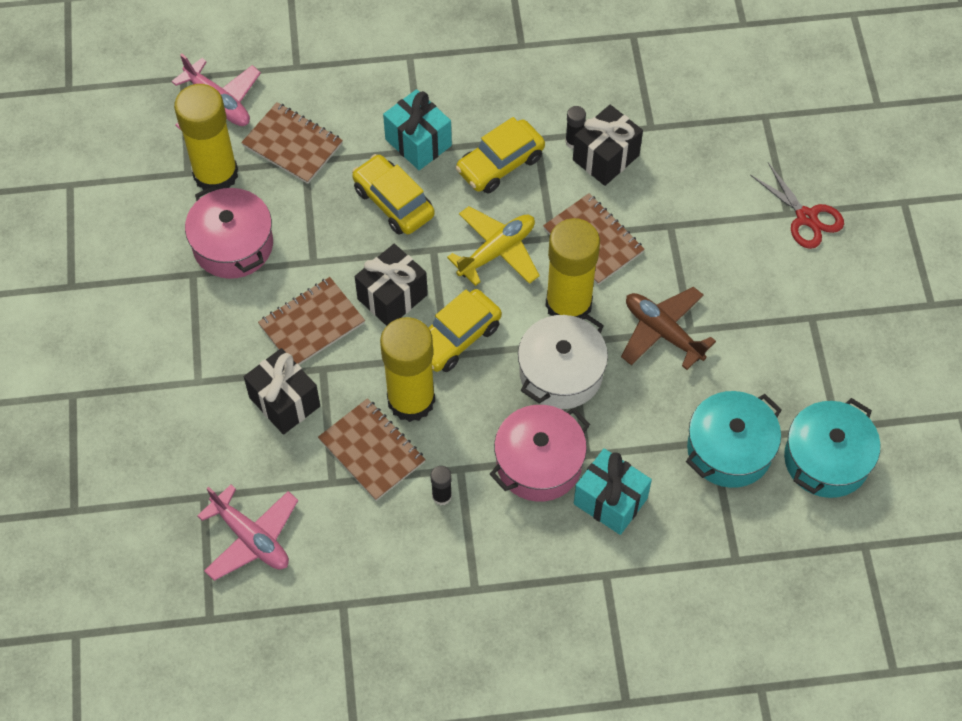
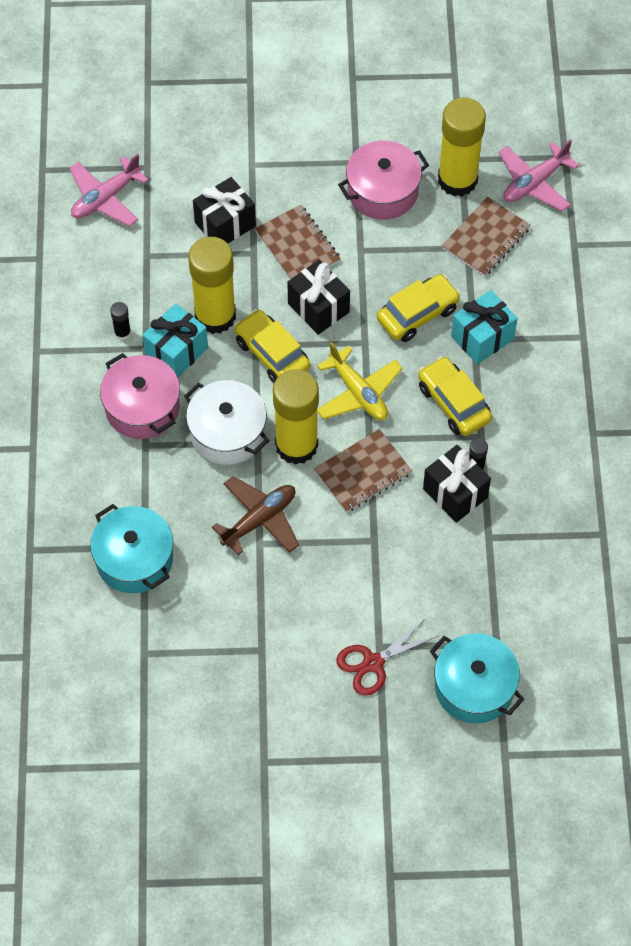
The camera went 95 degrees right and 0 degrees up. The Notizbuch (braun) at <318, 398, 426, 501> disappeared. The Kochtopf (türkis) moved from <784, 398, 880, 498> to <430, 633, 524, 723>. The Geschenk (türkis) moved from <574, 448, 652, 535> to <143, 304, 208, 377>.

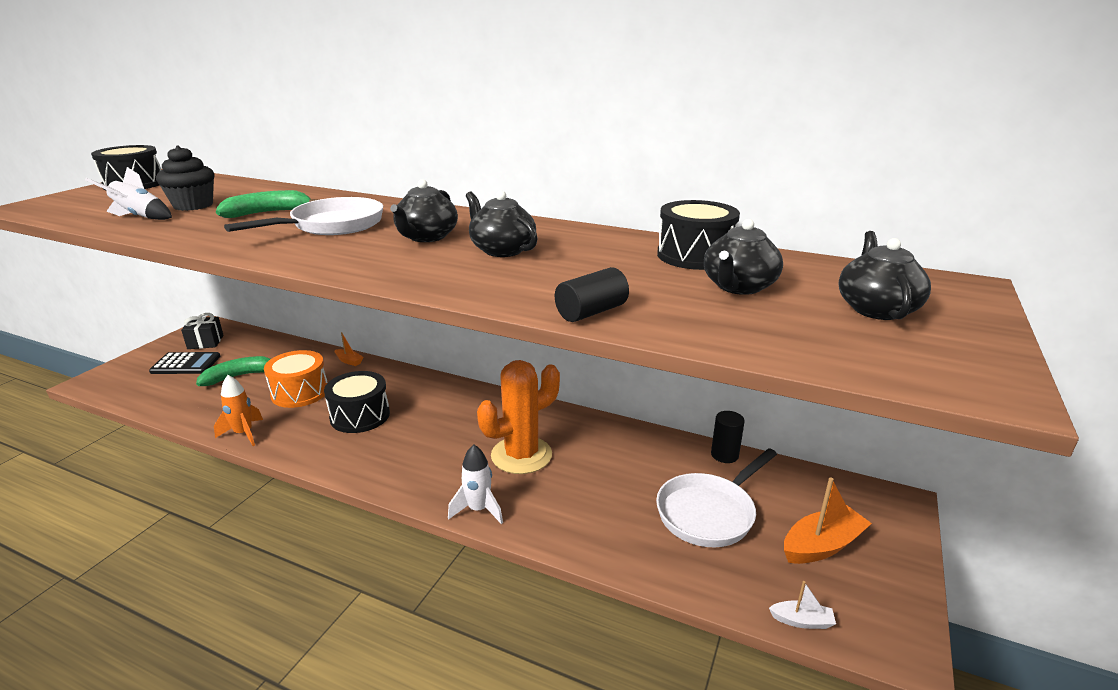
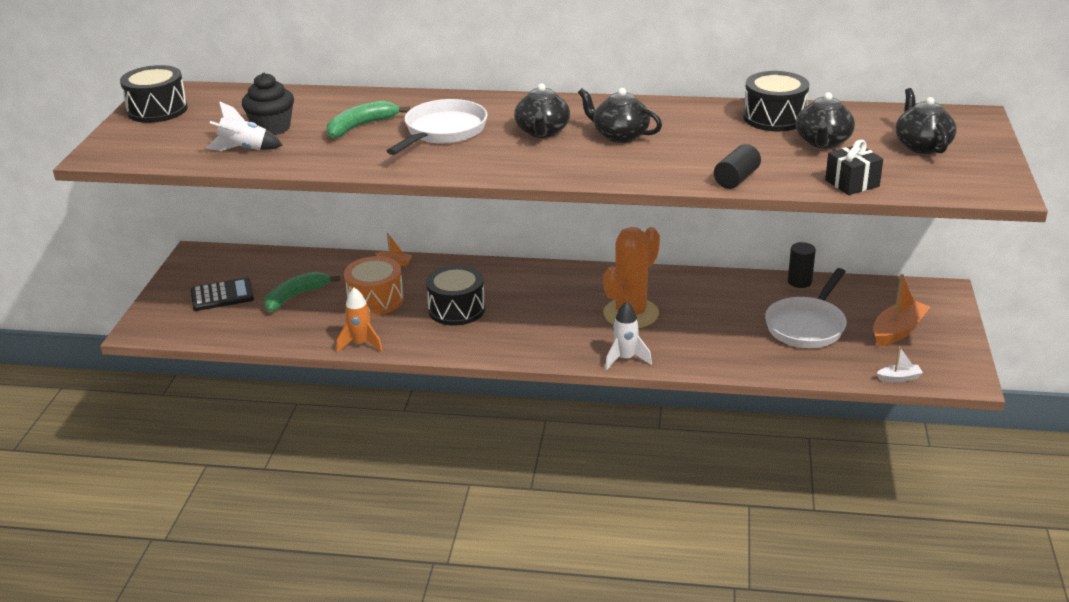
The camera went 15 degrees left and 5 degrees up. The Geschenk (schwarz) moved from <181, 313, 224, 349> to <825, 140, 883, 195>.

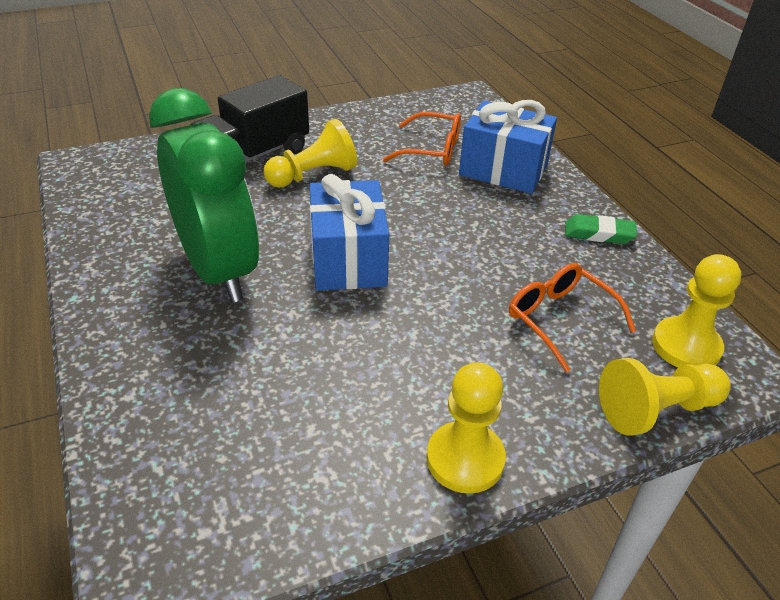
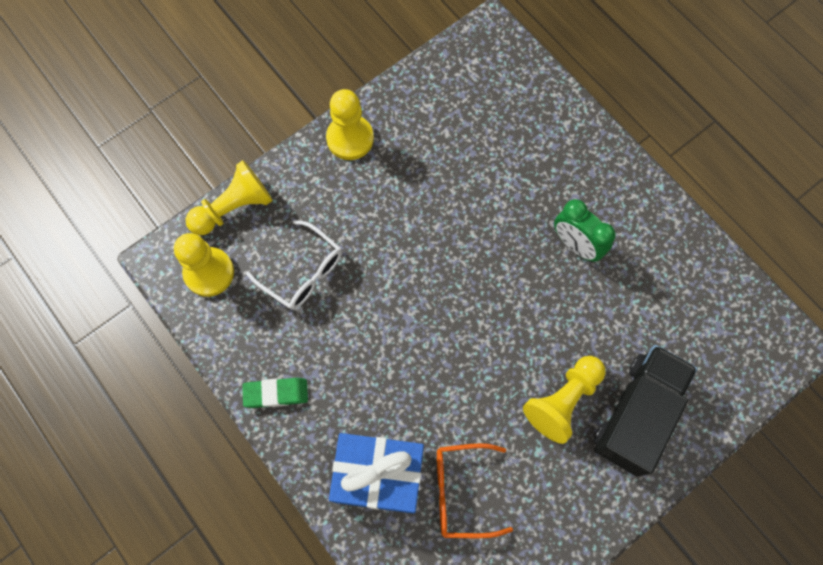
The camera went 165 degrees right and 30 degrees up. The Wecker (grün) at <149, 88, 259, 302> changed to 0.50 times the size. The Geschenk (blau) at <309, 174, 389, 291> disappeared. The Brille (orange) at <509, 263, 636, 372> became the Brille (weiß) at <246, 220, 342, 310>.

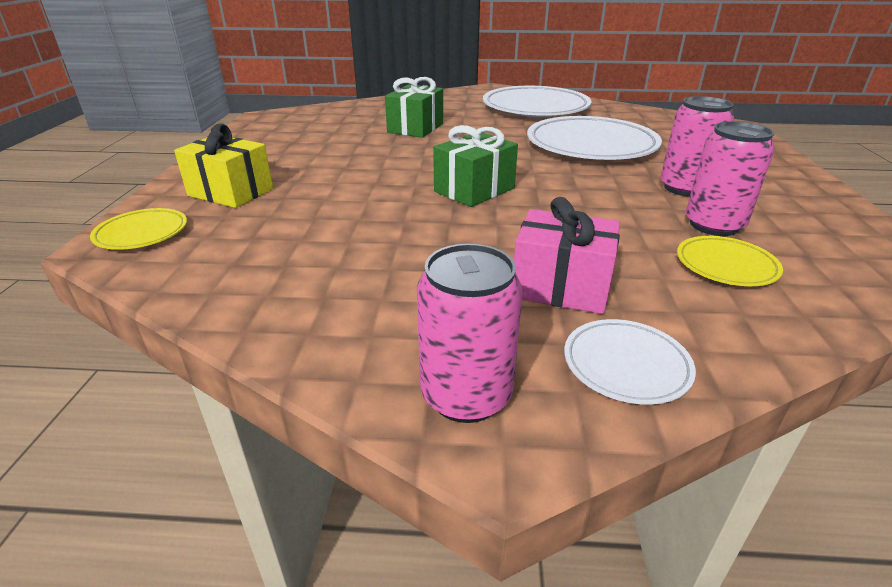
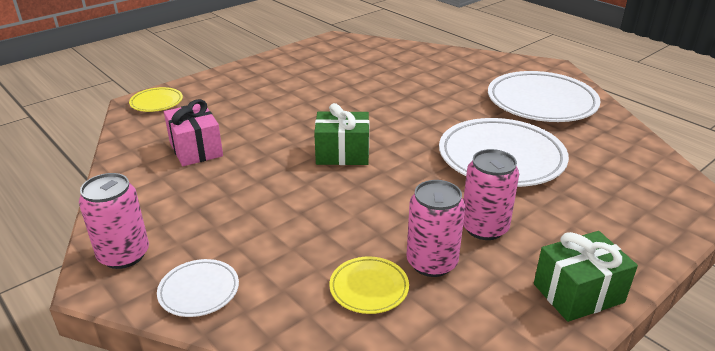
The camera went 45 degrees right and 0 degrees up. The Geschenk (grün) moved from <385, 77, 443, 138> to <534, 231, 638, 322>. The Geschenk (gelb) at <174, 124, 273, 208> disappeared. The Geschenk (rosa) moved from <514, 197, 620, 314> to <164, 99, 223, 166>.

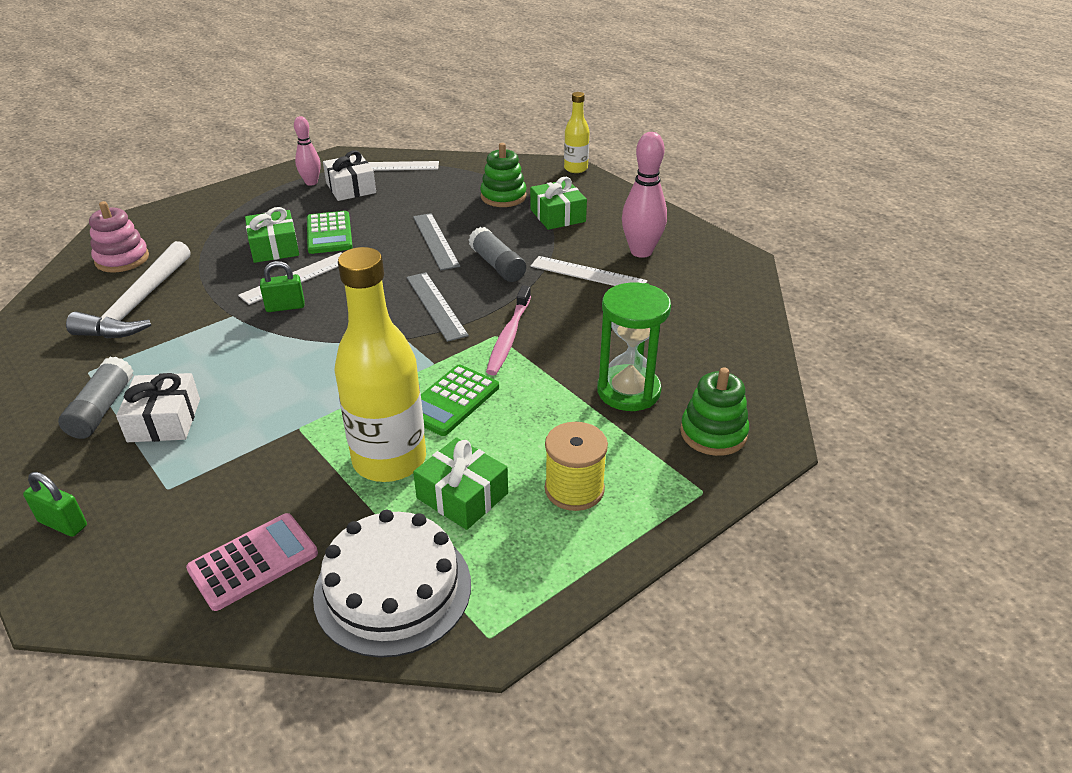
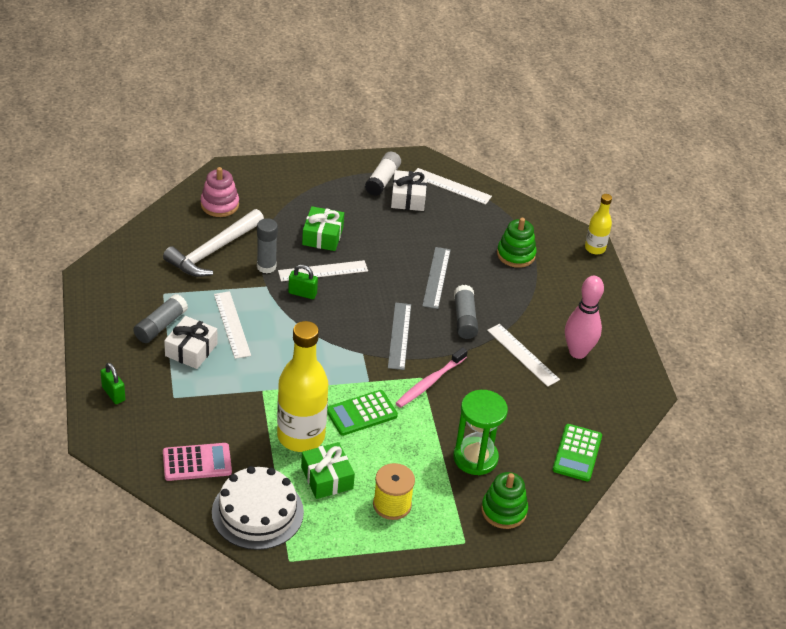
The camera went 25 degrees right and 5 degrees up. The Bowlingkegel (rosa) at <294, 116, 321, 186> was replaced by the Klebestift (weiß) at <365, 152, 401, 196>. The Geschenk (grün) at <530, 177, 587, 230> disappeared. The Taschenrechner (grün) moved from <307, 211, 353, 254> to <552, 424, 602, 481>. The Klebestift (grau) at <257, 218, 278, 274> appeared. The Lineal (weiß) at <214, 291, 251, 359> appeared.

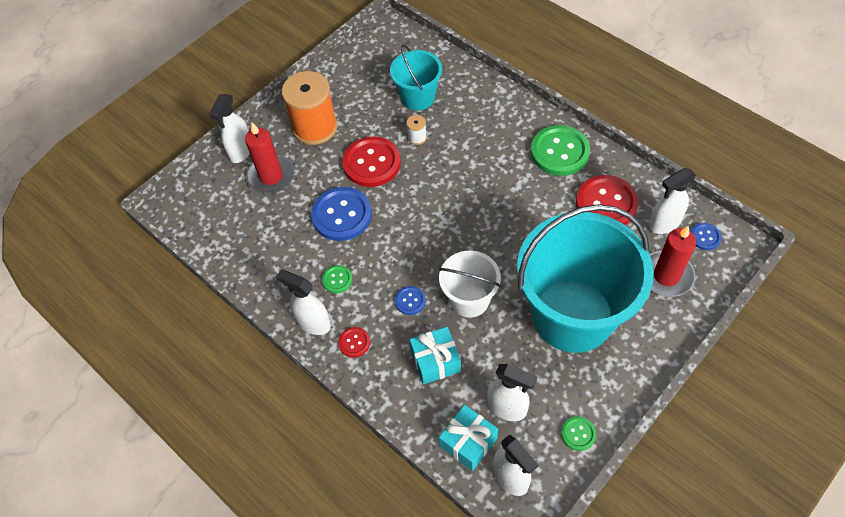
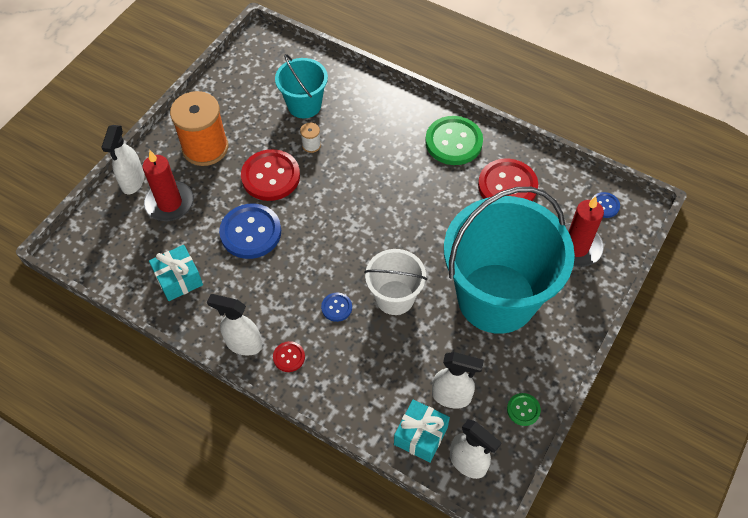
The camera went 15 degrees left and 0 degrees up. The Sprühflasche (weiß) at <649, 168, 696, 234> disappeared. The Knopf (grün) at <322, 265, 353, 293> disappeared. The Geschenk (türkis) moved from <409, 327, 461, 384> to <149, 245, 203, 301>.

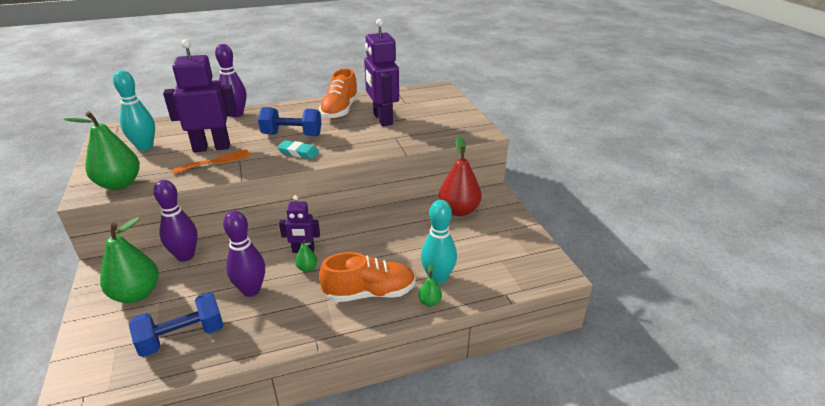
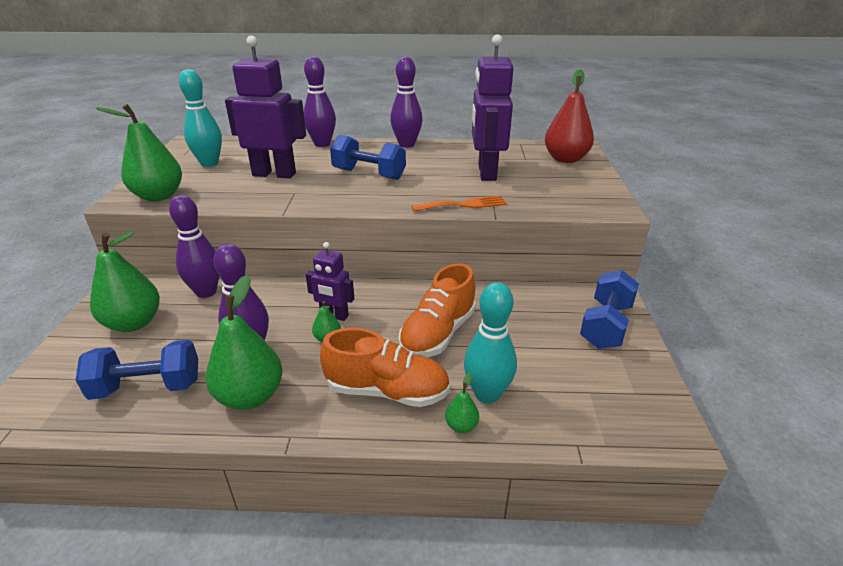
The camera went 20 degrees right and 0 degrees up. The Schuh (orange) moved from <319, 68, 359, 119> to <398, 263, 476, 357>. The Birne (rot) moved from <439, 136, 482, 216> to <545, 69, 594, 163>. The Radiergummi (türkis) at <277, 140, 319, 159> disappeared. The Gabel (orange) moved from <172, 149, 251, 174> to <411, 196, 507, 212>. The Bowlingkegel (lila) at <390, 56, 423, 148> appeared. The Hantel (blau) at <580, 270, 639, 349> appeared. The Birne (grün) at <206, 275, 283, 410> appeared.

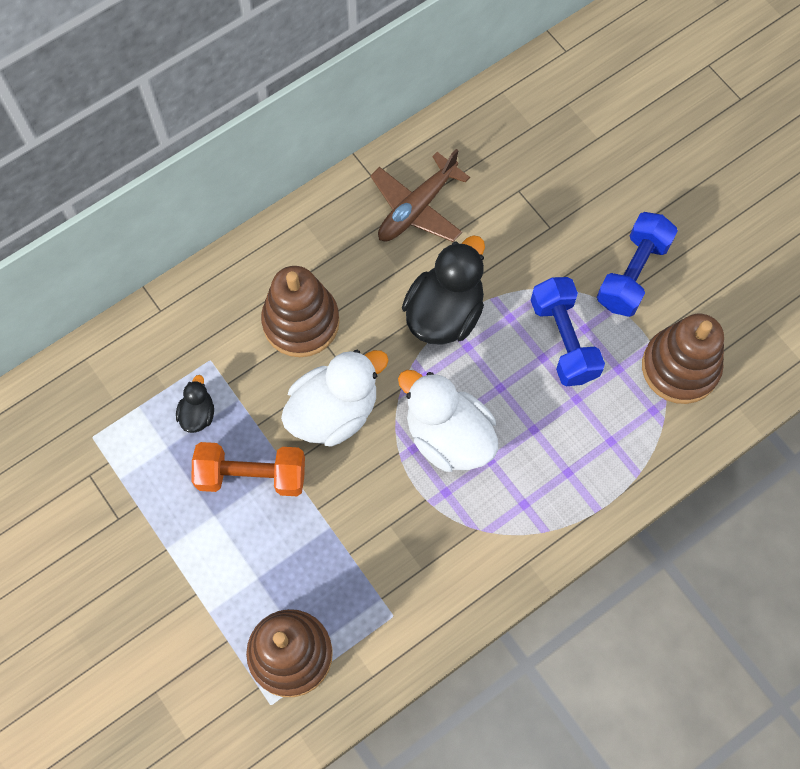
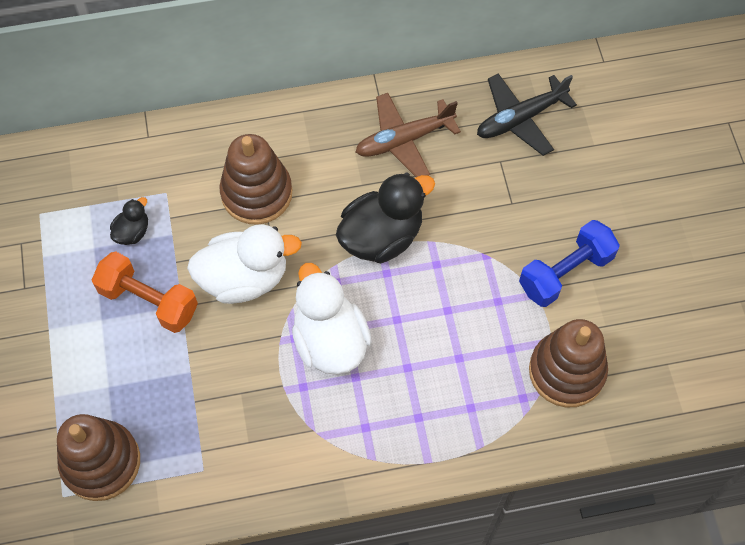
The camera went 25 degrees right and 5 degrees down. The Hantel (blau) at <531, 277, 605, 386> disappeared. The Flugzeug (schwarz) at <477, 73, 577, 156> appeared.

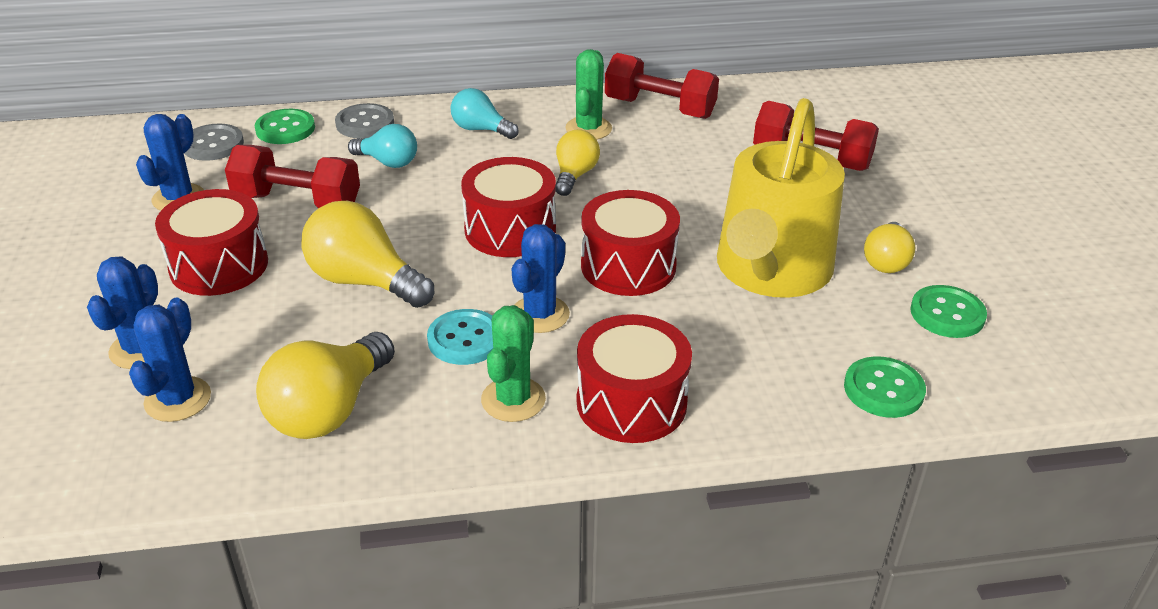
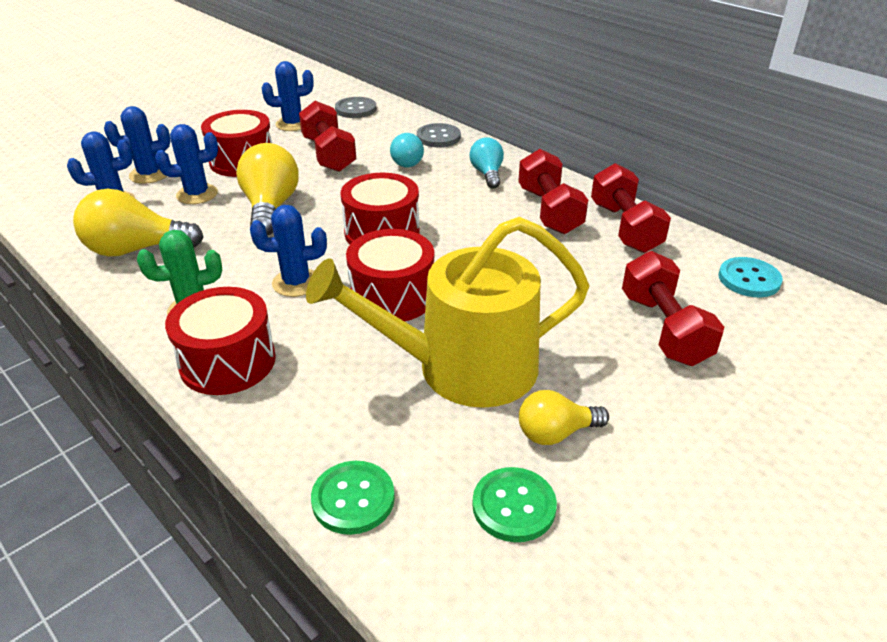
The camera went 55 degrees right and 0 degrees up. The Kaktus (grün) at <565, 49, 612, 140> was replaced by the Hantel (rot) at <518, 149, 588, 234>. The Knopf (grün) at <255, 109, 315, 144> disappeared. The Glühbirne (gelb) at <556, 129, 600, 196> disappeared. The Knopf (türkis) moved from <427, 309, 493, 365> to <719, 257, 783, 297>. The Kaktus (blau) at <155, 124, 218, 204> appeared.

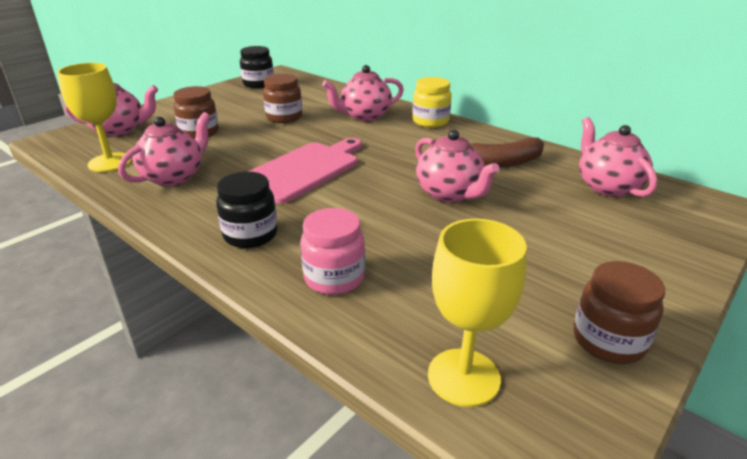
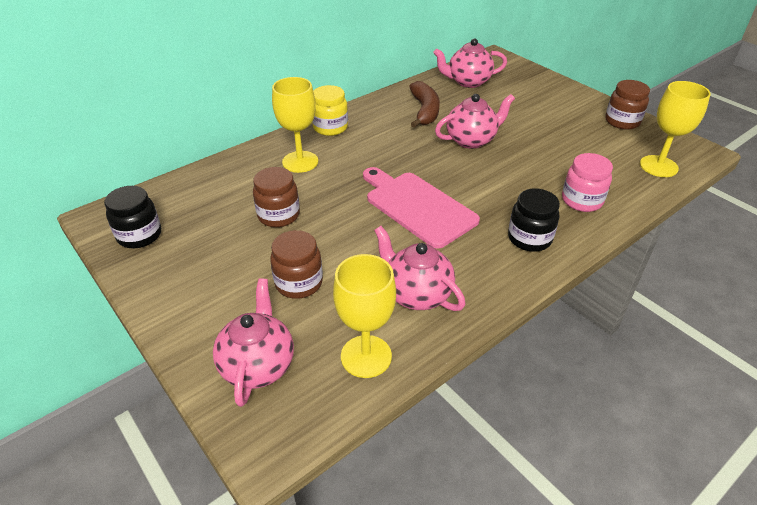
The camera went 80 degrees left and 10 degrees up. The Teekanne (rosa) at <322, 65, 404, 122> was replaced by the Kelch (gelb) at <272, 77, 318, 173>.

